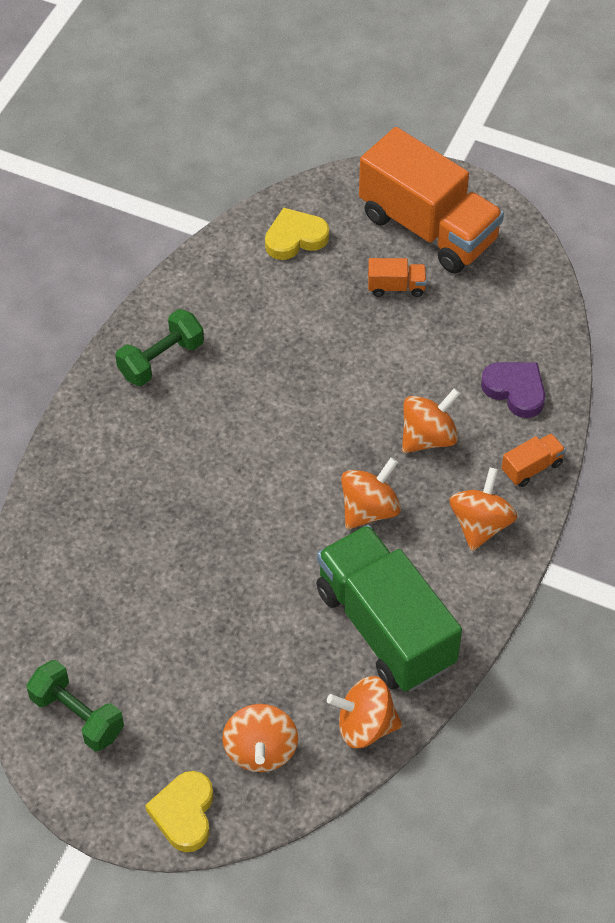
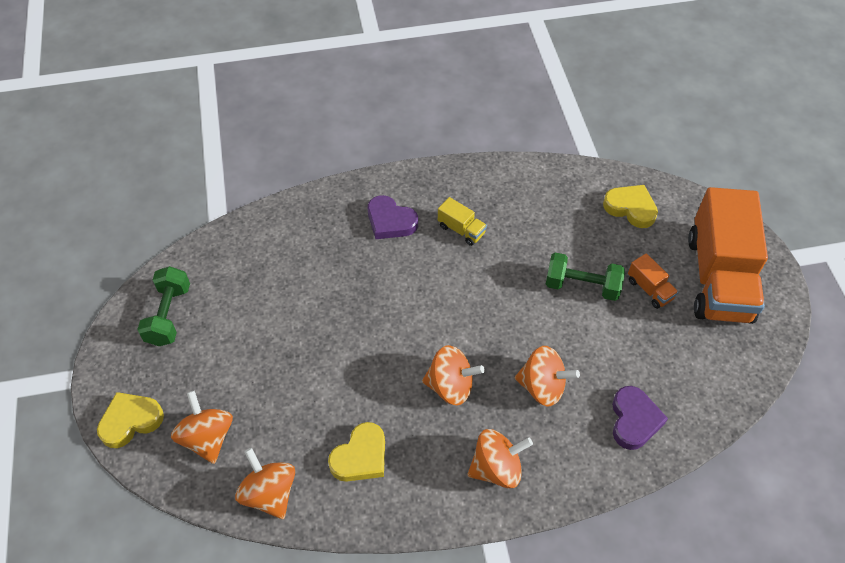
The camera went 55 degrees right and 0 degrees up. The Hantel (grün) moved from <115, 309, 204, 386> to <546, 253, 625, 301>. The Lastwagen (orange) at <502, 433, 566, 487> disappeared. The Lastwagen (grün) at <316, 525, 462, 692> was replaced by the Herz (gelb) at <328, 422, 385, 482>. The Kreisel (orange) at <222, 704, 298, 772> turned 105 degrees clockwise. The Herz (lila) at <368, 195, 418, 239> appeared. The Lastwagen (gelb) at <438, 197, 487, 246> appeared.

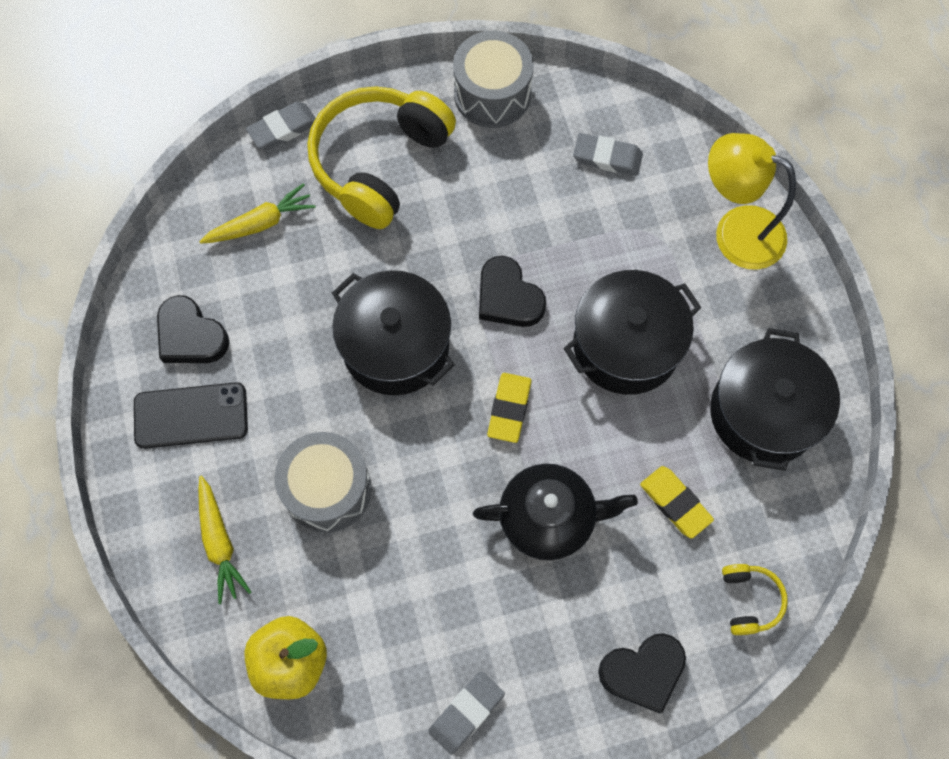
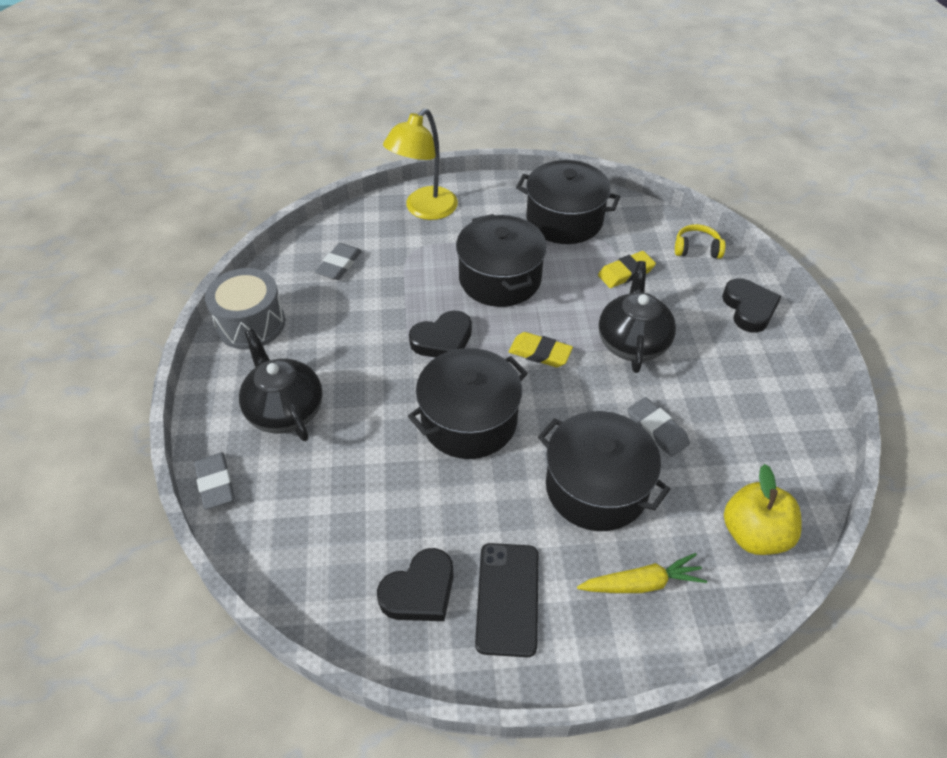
The camera went 80 degrees left and 20 degrees down. The Kopfhörer (gelb) at <307, 86, 456, 229> was replaced by the Teekanne (schwarz) at <239, 329, 323, 441>. The Karotte (gelb) at <199, 183, 316, 244> disappeared. The Trommel (grau) at <275, 432, 372, 533> was replaced by the Kochtopf (schwarz) at <538, 411, 670, 531>. The Radiergummi (grau) moved from <428, 671, 505, 755> to <627, 397, 690, 457>.

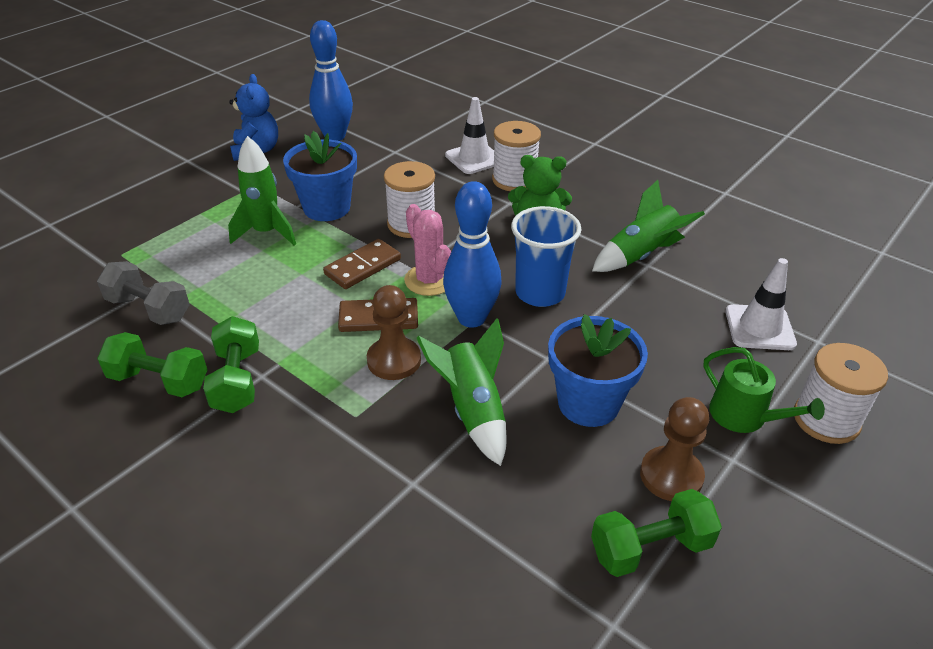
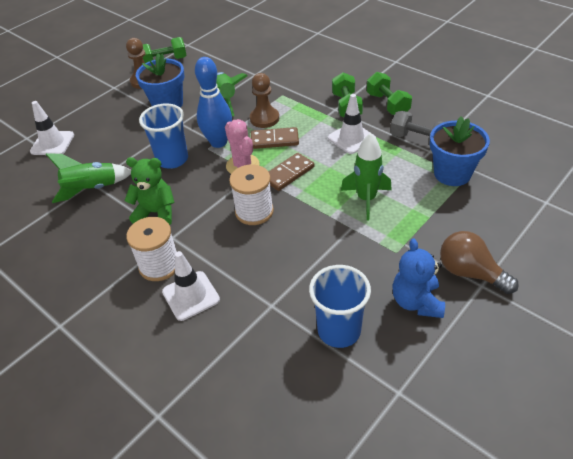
The camera went 175 degrees left and 5 degrees up. The Bowlingkegel (blau) at <309, 20, 353, 141> was replaced by the Becher (blau) at <309, 265, 371, 348>. The Blumentopf (blau) moved from <283, 131, 357, 221> to <430, 116, 490, 186>. The Hantel (grün) at <97, 332, 207, 397> turned 45 degrees clockwise. The Garnrolle (weiß) at <794, 343, 888, 444> disappeared. The Gießkanne (grün) at <703, 347, 825, 433> disappeared. The Leitkegel (weiß) at <328, 94, 376, 154> appeared. The Glühbirne (braun) at <440, 231, 519, 294> appeared.

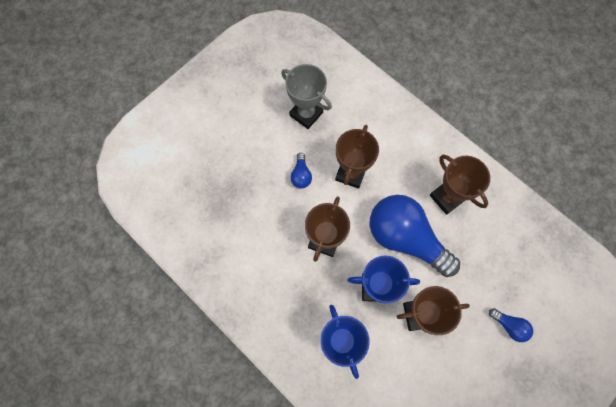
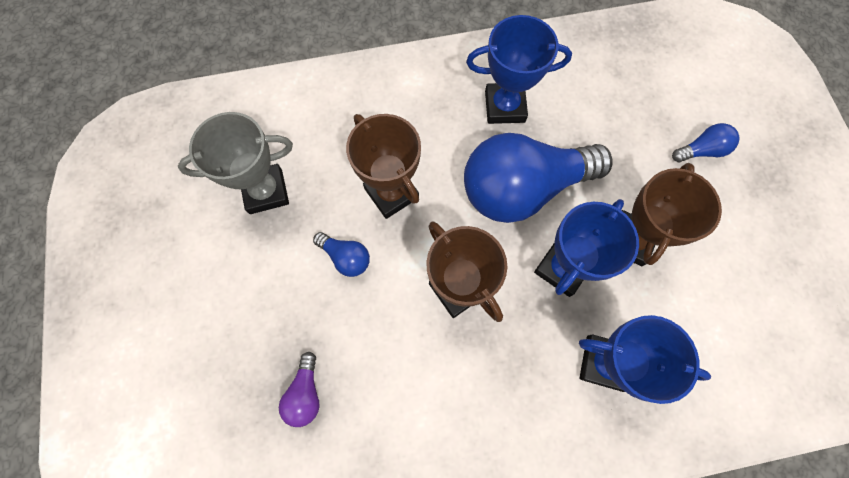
The camera went 55 degrees left and 0 degrees up. The Pokal (braun) at <430, 155, 490, 215> became the Pokal (blau) at <466, 15, 572, 124>. The Glühbirne (lila) at <279, 352, 320, 427> appeared.

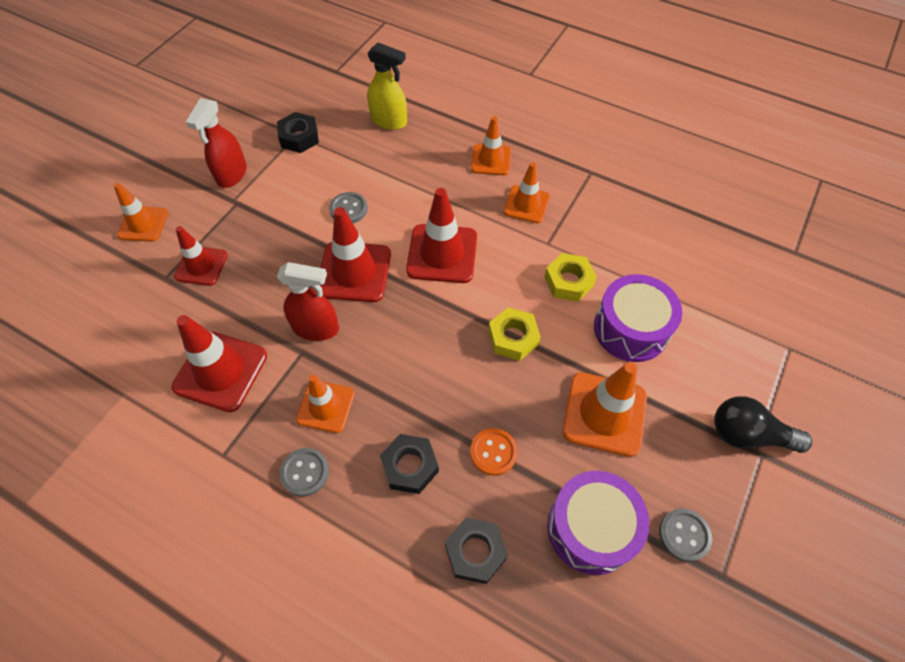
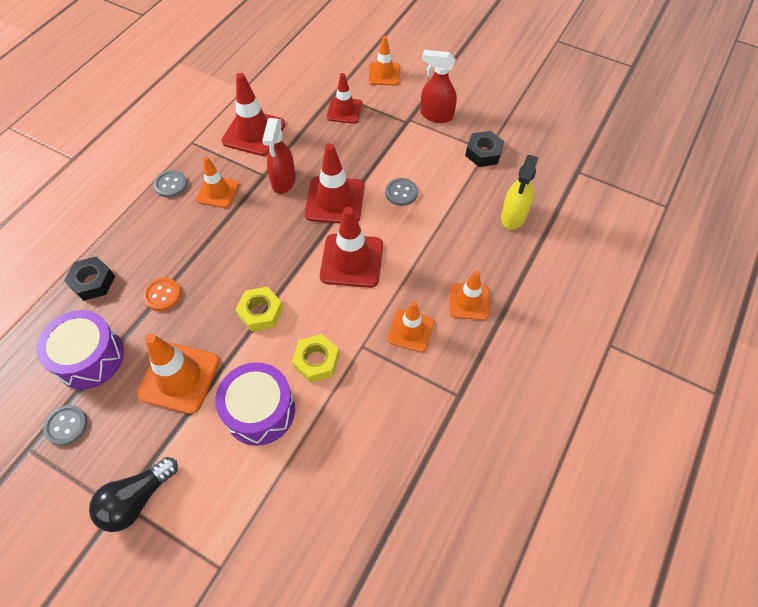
The camera went 90 degrees right and 0 degrees up. The Glühbirne (schwarz) at <714, 396, 812, 453> turned 150 degrees counterclockwise. The Sechskantmutter (schwarz) at <380, 434, 439, 494> disappeared.

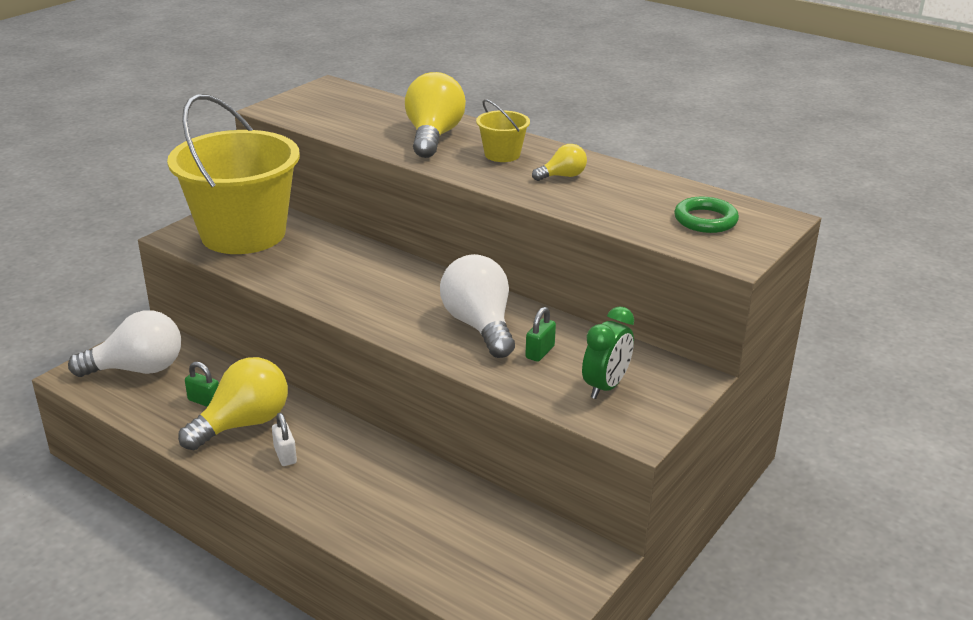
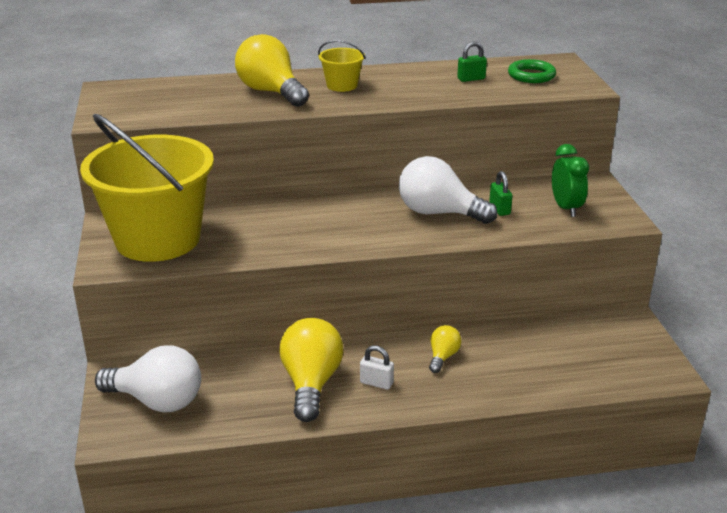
The camera went 45 degrees left and 0 degrees up. The Glühbirne (gelb) moved from <532, 144, 587, 181> to <429, 325, 461, 373>. The Glühbirne (weiß) at <68, 310, 181, 377> turned 75 degrees clockwise. The Vorhängeschloss (grün) moved from <185, 361, 219, 407> to <457, 41, 487, 82>.

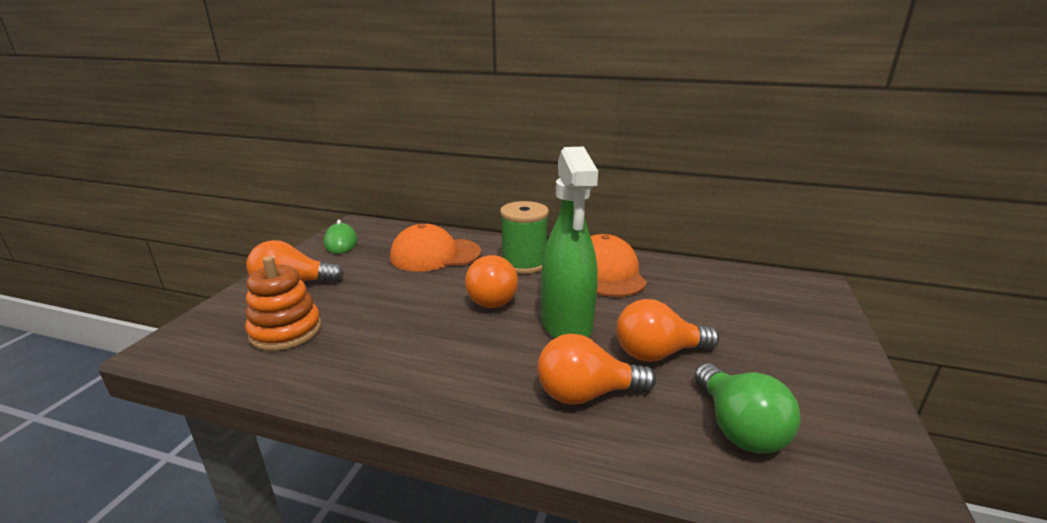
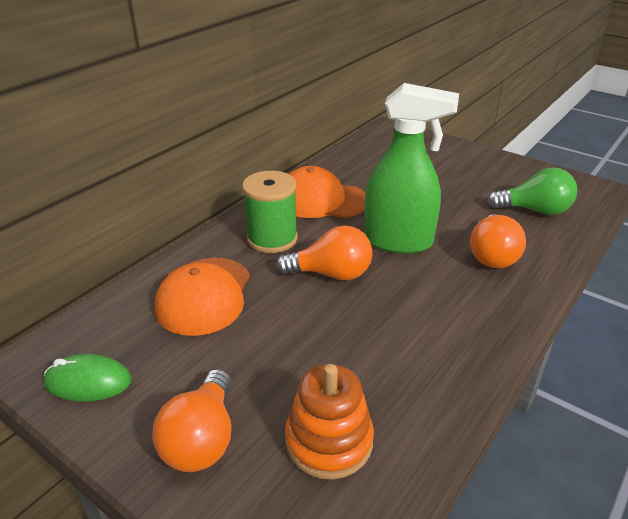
The camera went 70 degrees left and 10 degrees up. The Glühbirne (orange) at <616, 299, 719, 362> disappeared.

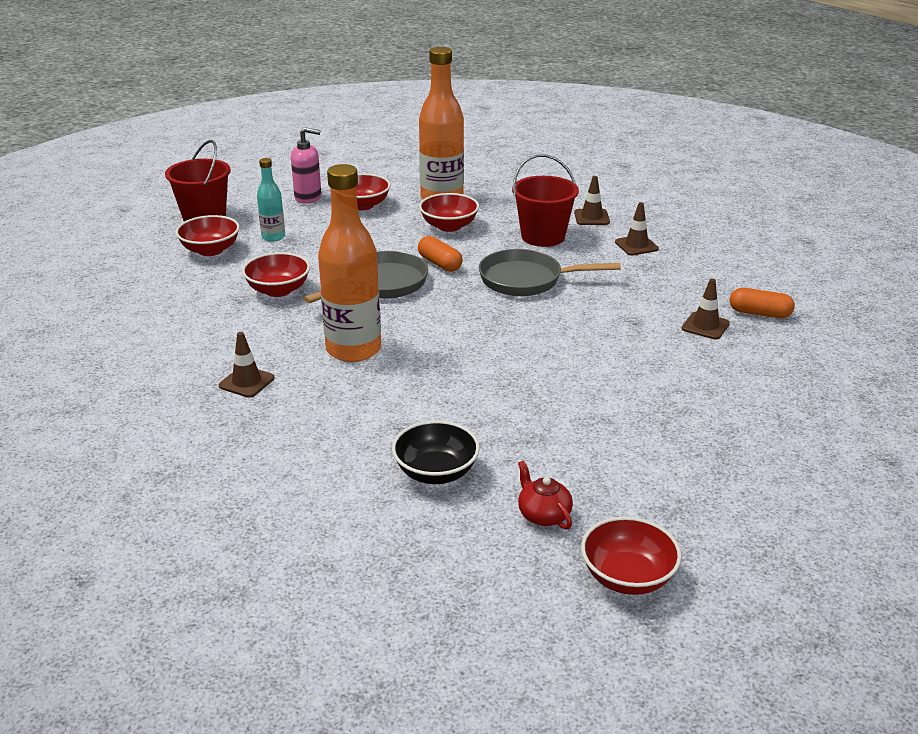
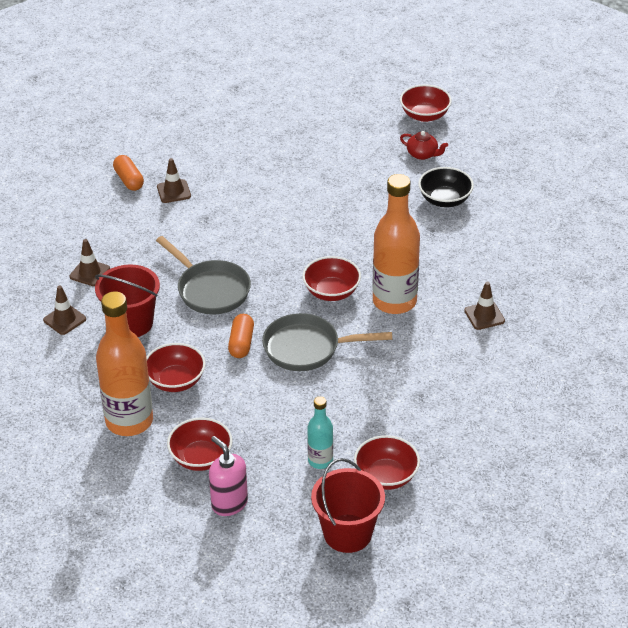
The camera went 135 degrees left and 10 degrees up. The Schüssel (rot) moved from <242, 252, 310, 297> to <302, 256, 361, 301>. The Teekanne (rot) at <518, 460, 573, 530> turned 75 degrees counterclockwise.

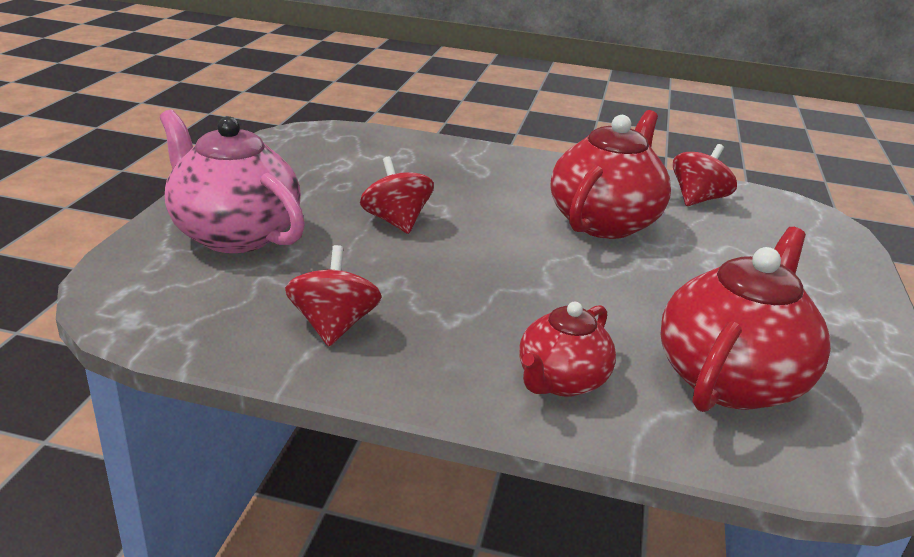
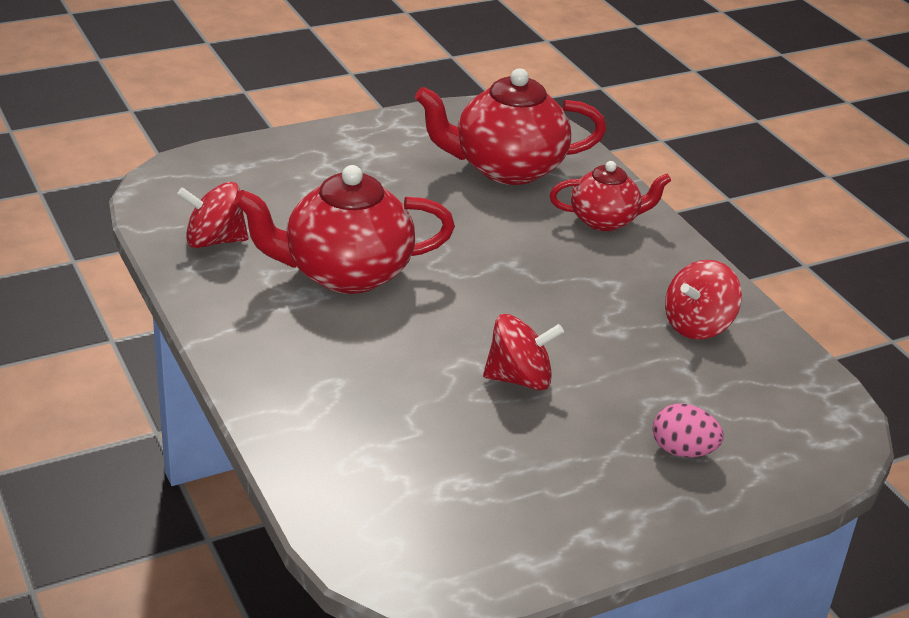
The camera went 130 degrees left and 5 degrees up. The Teekanne (rosa) at <160, 109, 305, 253> was replaced by the Ei (rosa) at <653, 404, 724, 457>. The Kreisel (rot) at <360, 157, 434, 234> turned 120 degrees counterclockwise.

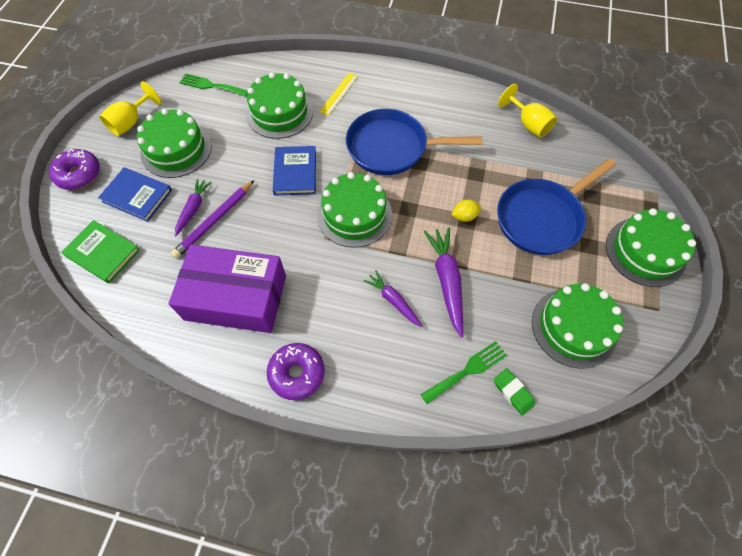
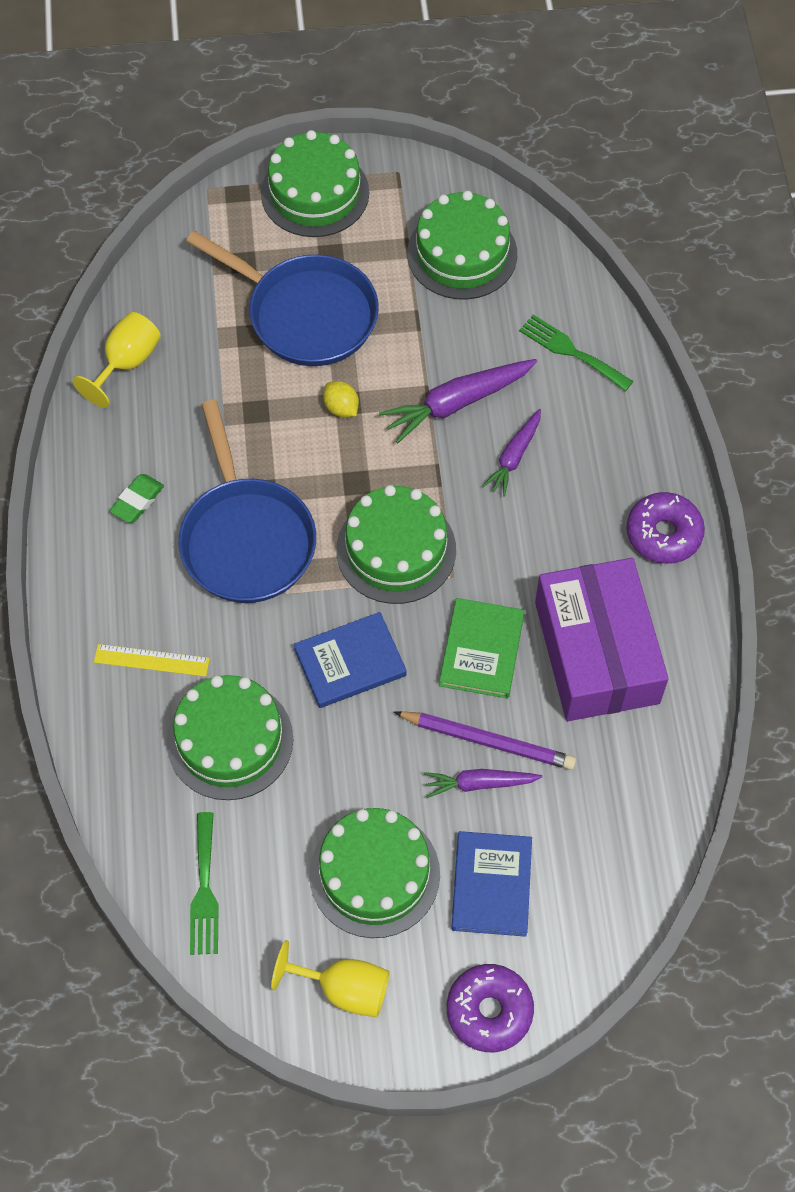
The camera went 110 degrees left and 0 degrees up. The Buch (grün) moved from <61, 220, 140, 283> to <439, 598, 524, 698>. The Radiergummi (grün) moved from <494, 368, 535, 416> to <109, 474, 164, 523>.

